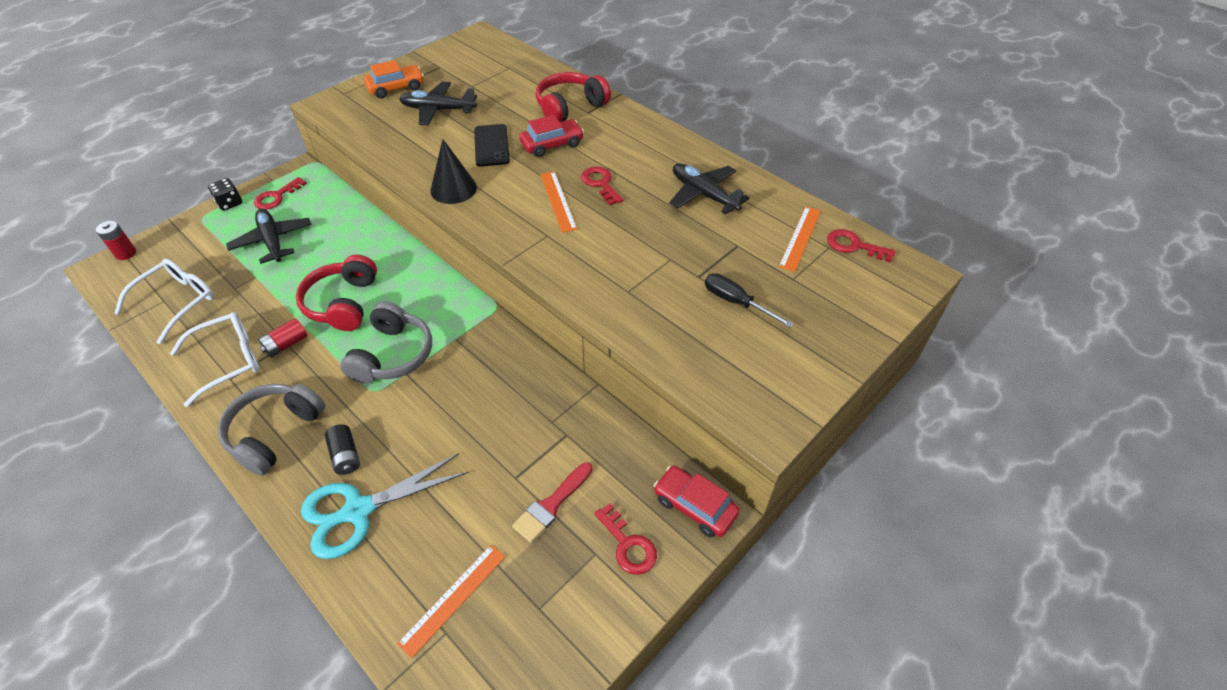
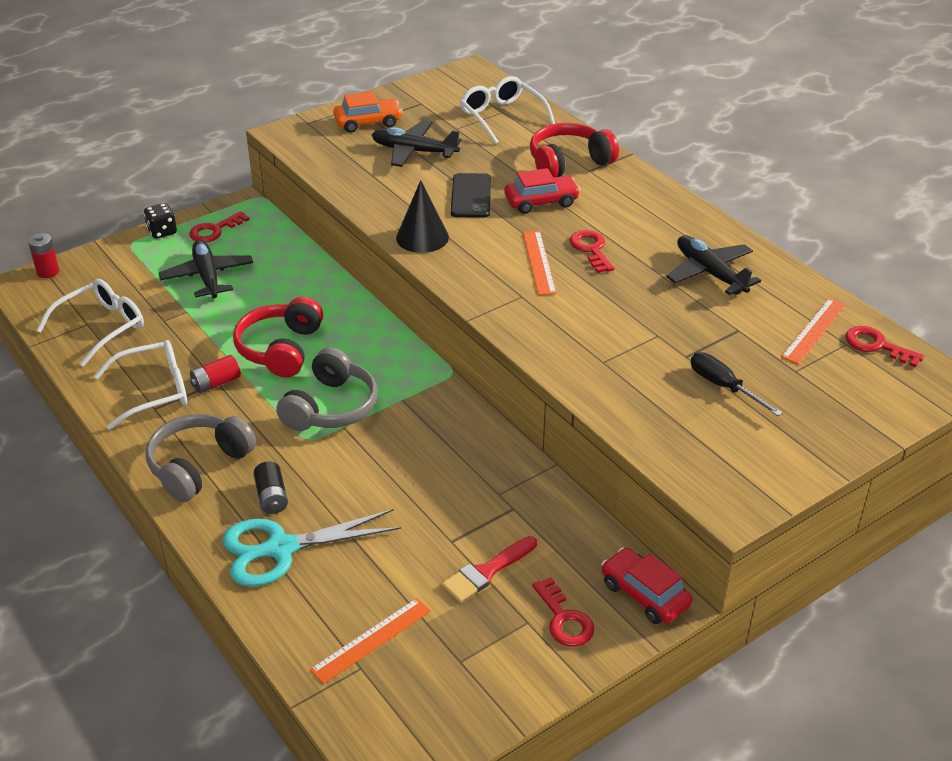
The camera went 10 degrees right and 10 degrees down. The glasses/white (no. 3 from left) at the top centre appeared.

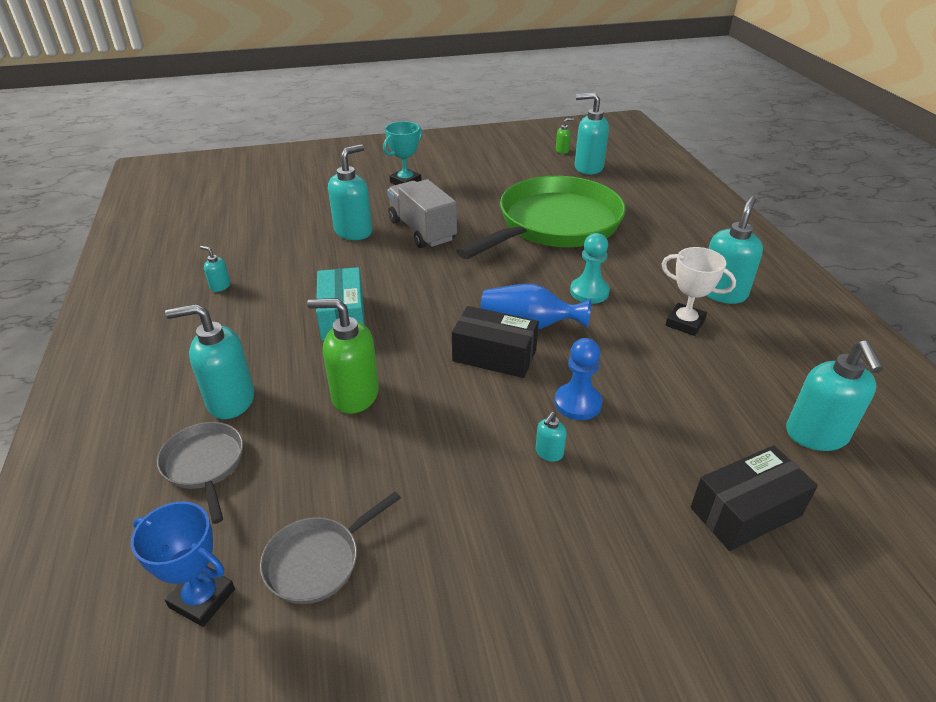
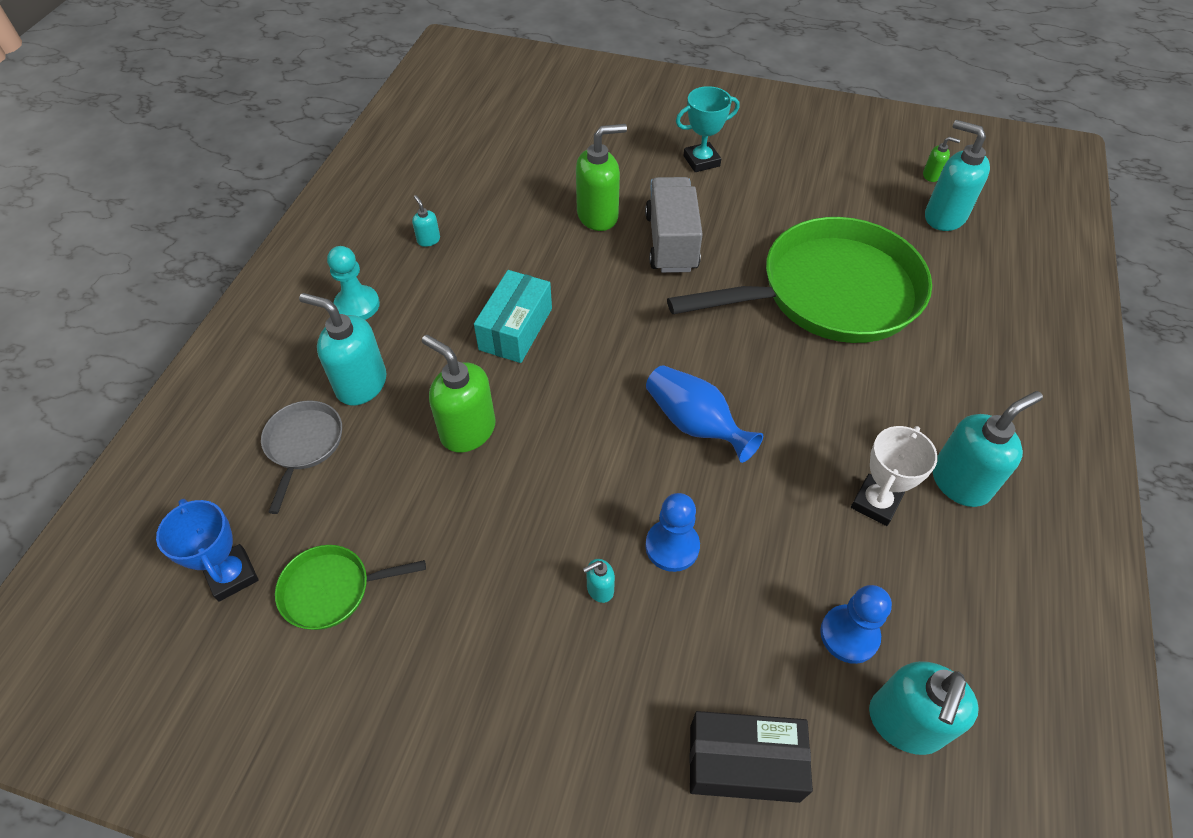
The camera went 30 degrees right and 15 degrees up. The pump bottle/teal (no. 3 from left) at the top centre became the pump bottle/leaf-green (no. 2 from left) at the top centre. The chess pawn/teal moved from the centre to the middle left. The prize cup/white at the middle right turned 60 degrees clockwise. The package/jet-black (no. 1 from left) at the centre disappeared. The pan/ash-grey (no. 2 from left) at the bottom centre became the pan/leaf-green (no. 1 from left) at the bottom left. The chess pawn/cobalt (no. 2 from left) at the bottom right appeared.

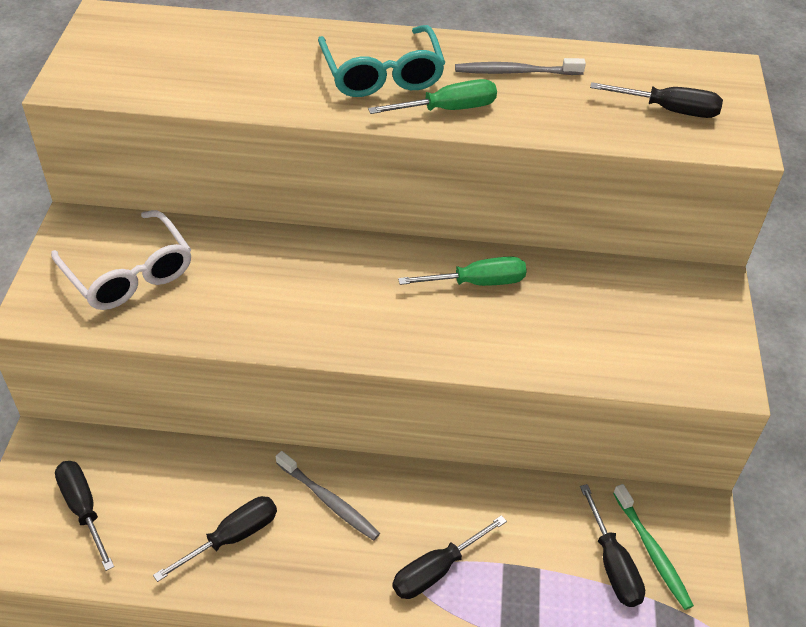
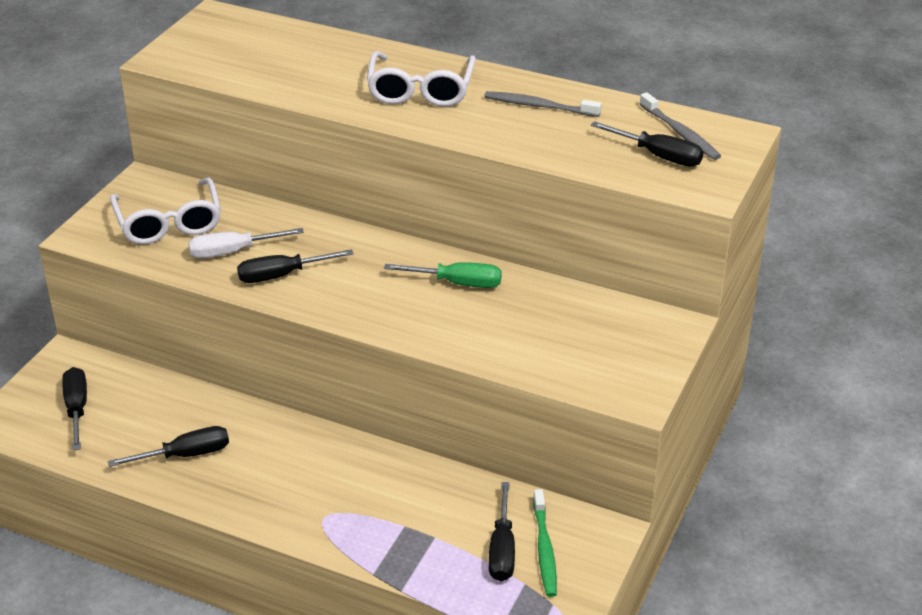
The camera went 20 degrees right and 10 degrees down. The glasses/teal at the top centre became the glasses/white (no. 2 from left) at the top centre. The screwdriver/leaf-green (no. 1 from left) at the top centre disappeared. The dental brush/ash-grey (no. 1 from left in the first image) moved from the bottom centre to the top right. The screwdriver/jet-black (no. 3 from left) moved from the bottom centre to the middle left. The screwdriver/white at the middle left appeared.

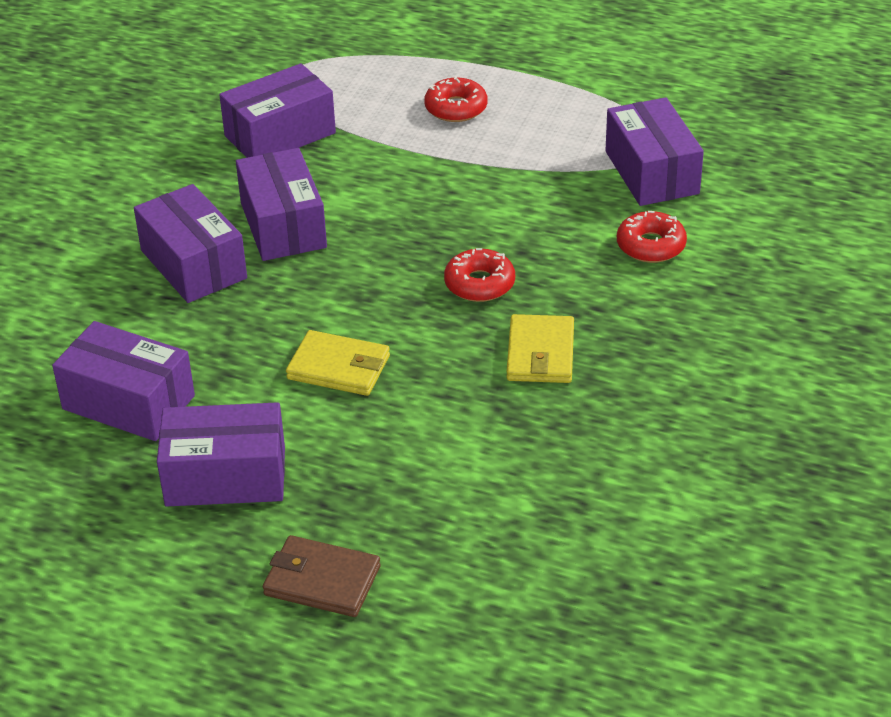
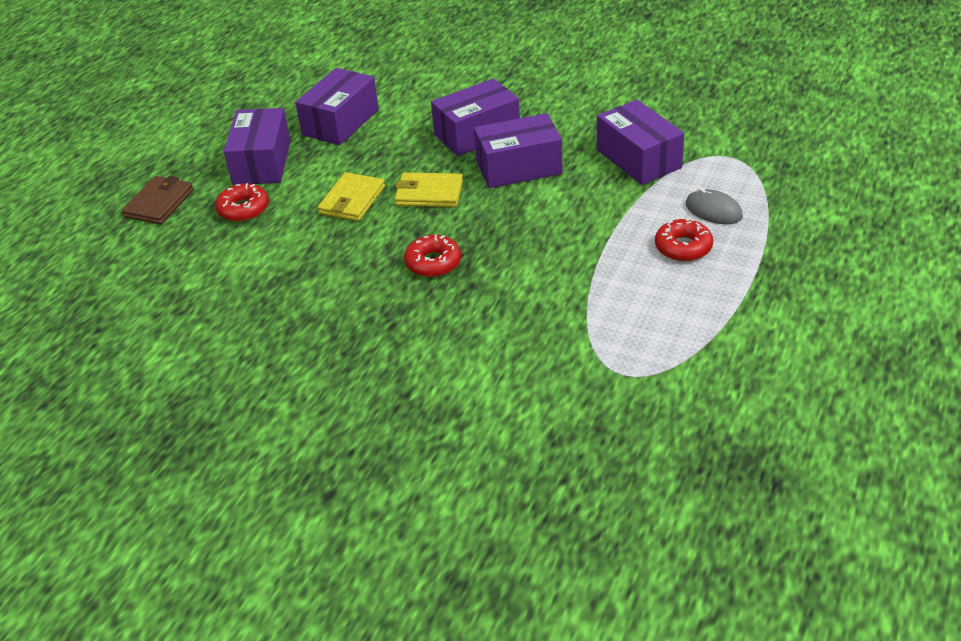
The camera went 95 degrees right and 0 degrees up. The package/purple (no. 6 from left) at the top right disappeared. The glazed donut/crimson (no. 3 from left in the first image) moved from the top right to the top left. The card wallet/yellow (no. 2 from left) moved from the centre to the top centre. The PC mouse/ash-grey at the top right appeared.

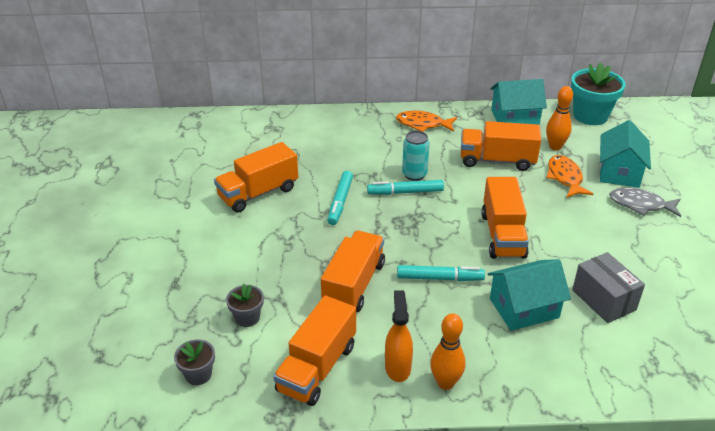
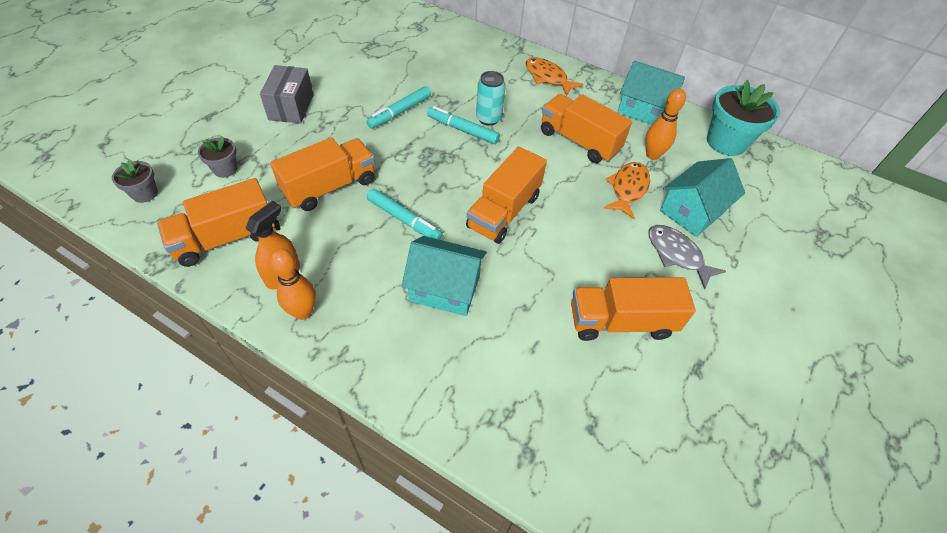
The camera went 30 degrees right and 15 degrees up. The lorry/orange (no. 1 from left in the first image) moved from the centre to the middle right. The package/ash-grey moved from the middle right to the top left.

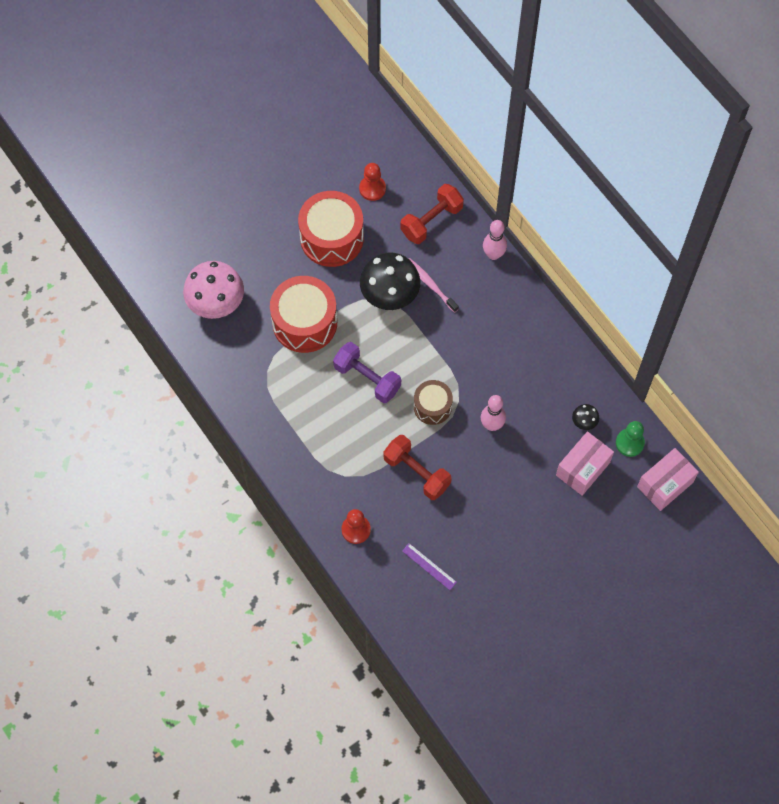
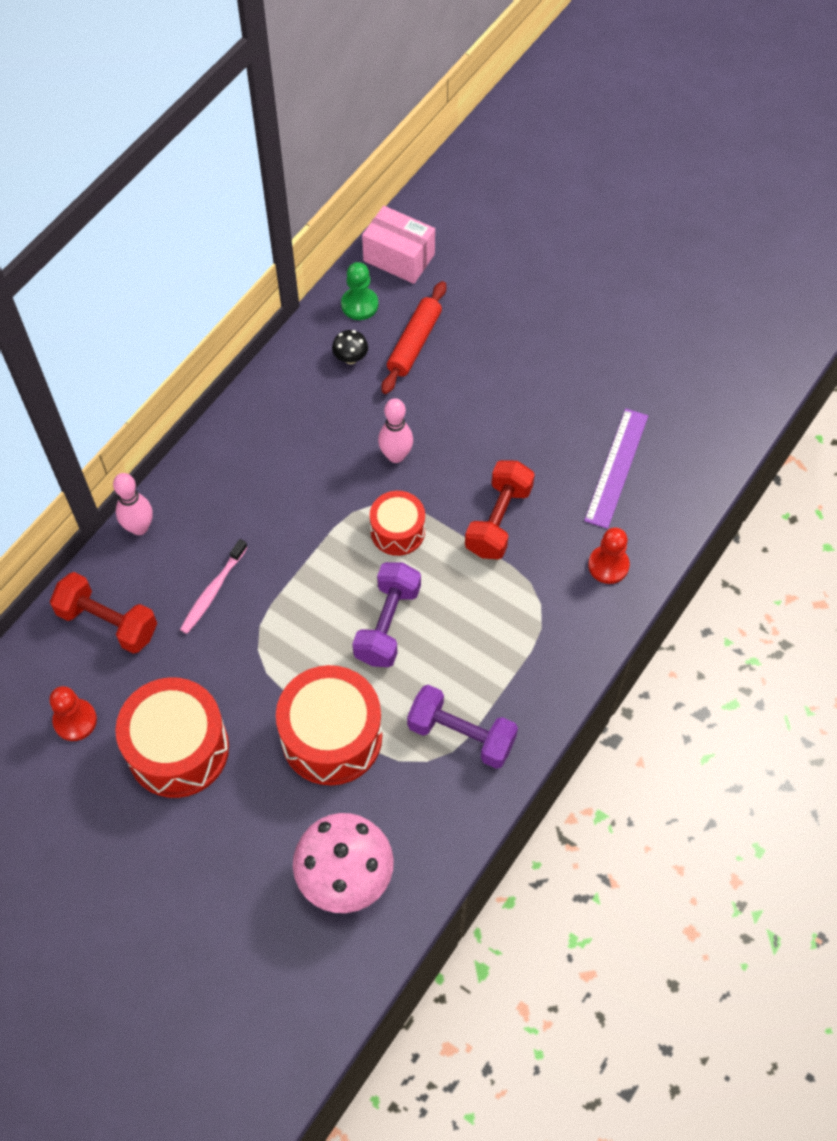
The camera went 110 degrees left and 5 degrees down. The fungus/jet-black (no. 1 from left) at the centre disappeared. The snare drum/brown at the centre became the snare drum/crimson (no. 3 from left) at the centre. The package/rosy (no. 1 from left) at the middle right was replaced by the rolling pin/crimson at the top centre. The ruler/purple at the bottom centre changed to 1.66 times the size. The free weight/purple (no. 2 from left) at the centre appeared.

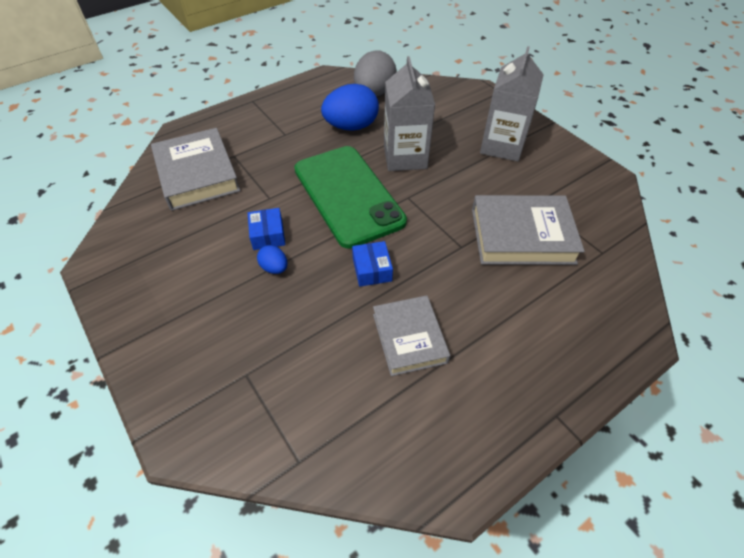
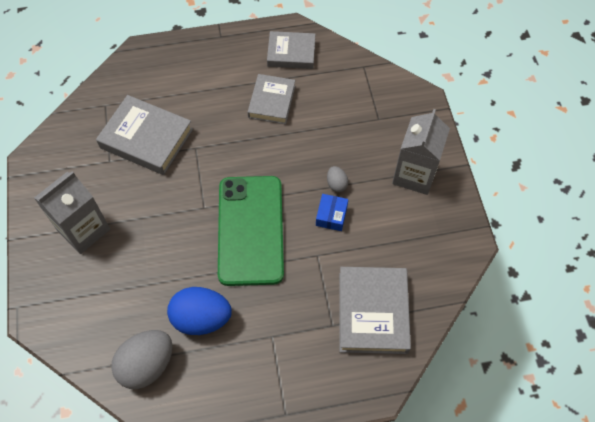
The camera went 155 degrees left and 10 degrees up. The milk carton/ash-grey (no. 1 from left in the first image) moved from the top centre to the middle right. The package/cobalt (no. 2 from left) at the centre disappeared. The egg shape/cobalt (no. 1 from left) at the centre became the egg shape/ash-grey (no. 2 from left) at the centre. The hardback/ash-grey (no. 3 from left) at the top centre appeared.

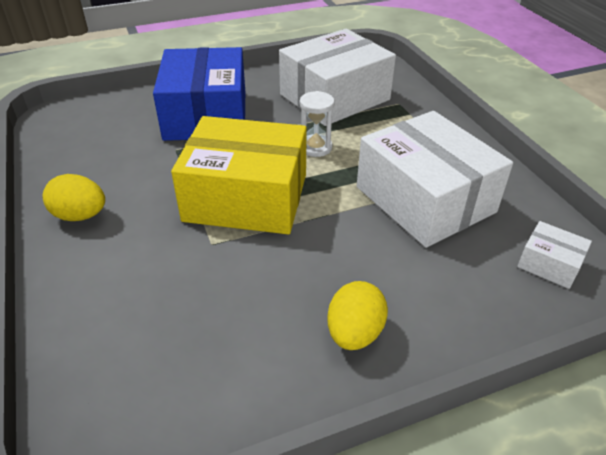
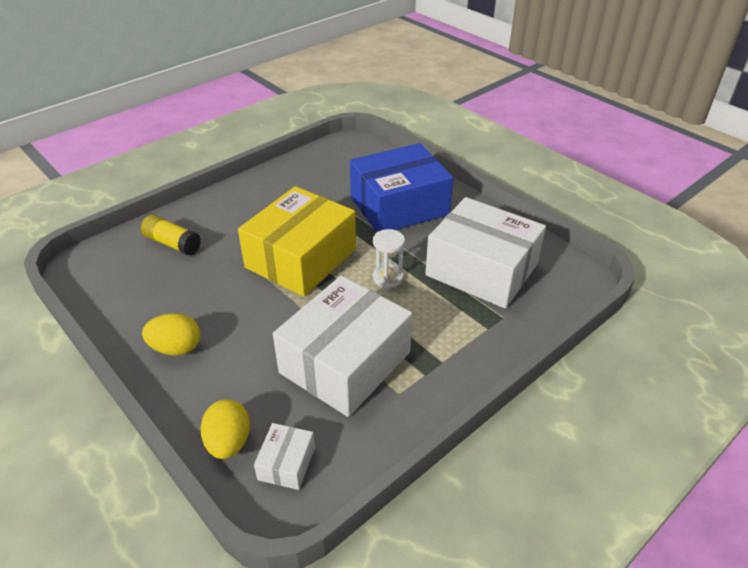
The camera went 70 degrees right and 0 degrees up. The package/yellow at the centre turned 45 degrees clockwise. The egg shape/yellow (no. 1 from left in the first image) moved from the middle left to the bottom left. The glue/yellow at the middle left appeared.

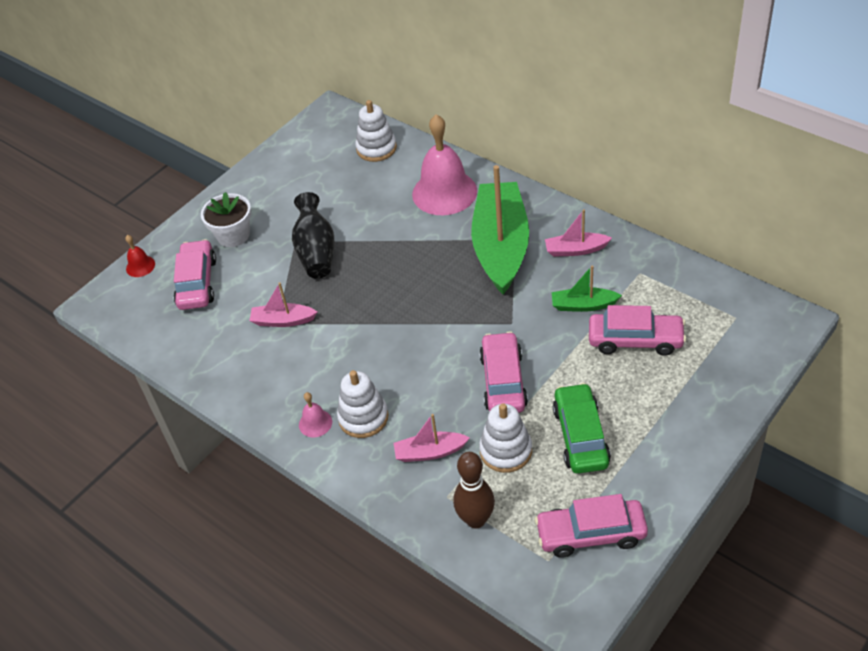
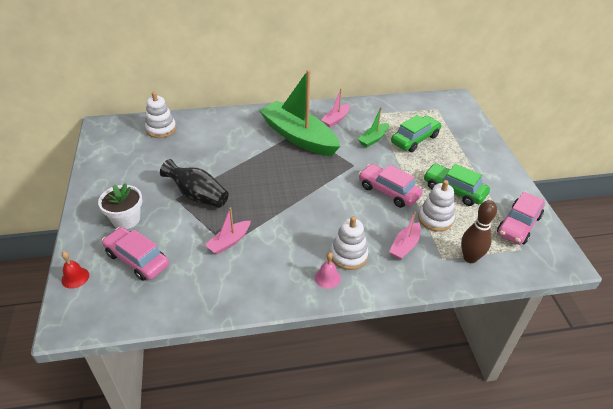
The camera went 55 degrees left and 5 degrees down. The bell/rosy (no. 2 from left) at the top centre disappeared. The toy car/rosy (no. 4 from left) at the middle right became the toy car/leaf-green (no. 1 from left) at the top right.

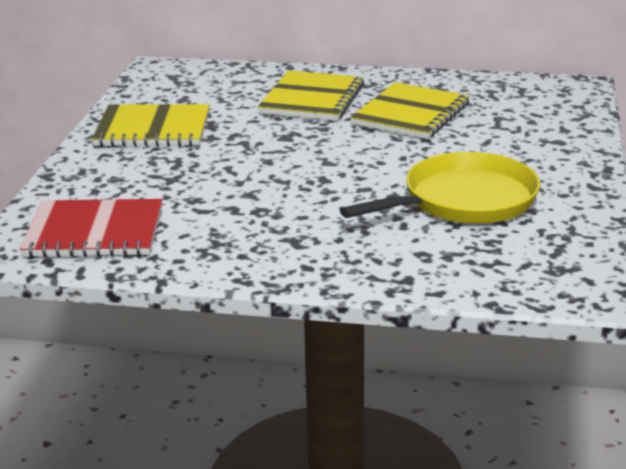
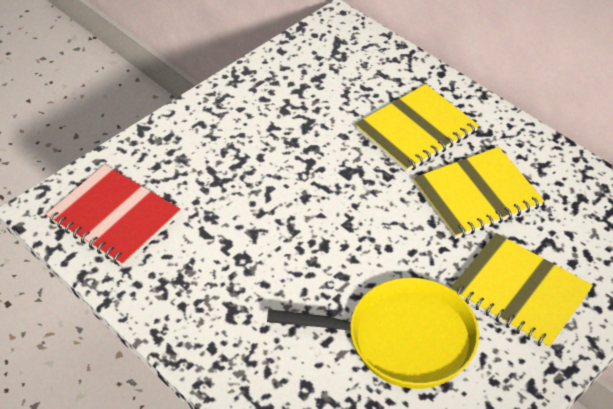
The camera went 35 degrees right and 20 degrees up. The notepad/yellow (no. 1 from left in the first image) moved from the top left to the bottom right.

